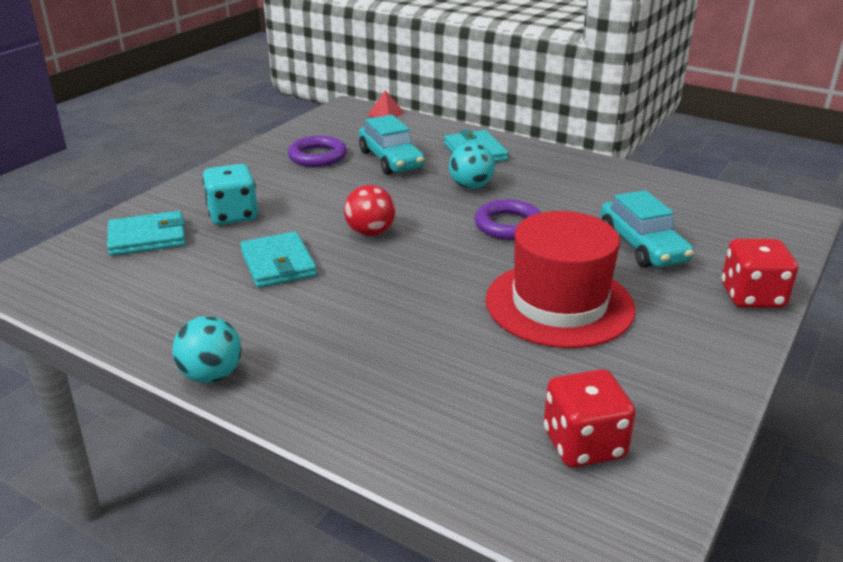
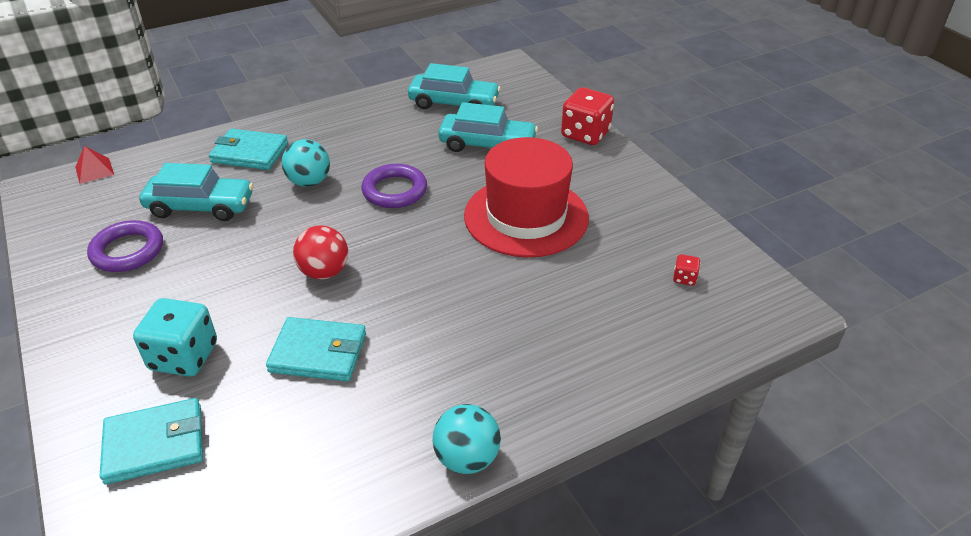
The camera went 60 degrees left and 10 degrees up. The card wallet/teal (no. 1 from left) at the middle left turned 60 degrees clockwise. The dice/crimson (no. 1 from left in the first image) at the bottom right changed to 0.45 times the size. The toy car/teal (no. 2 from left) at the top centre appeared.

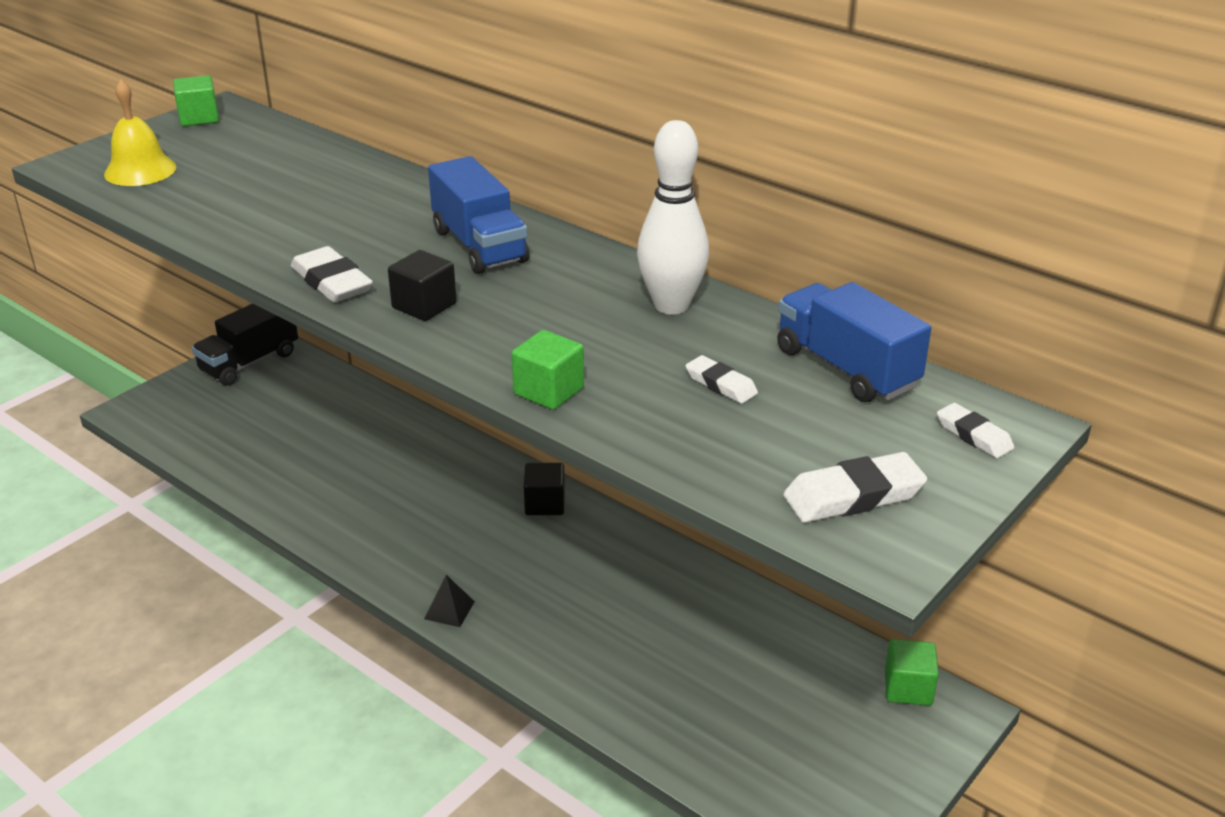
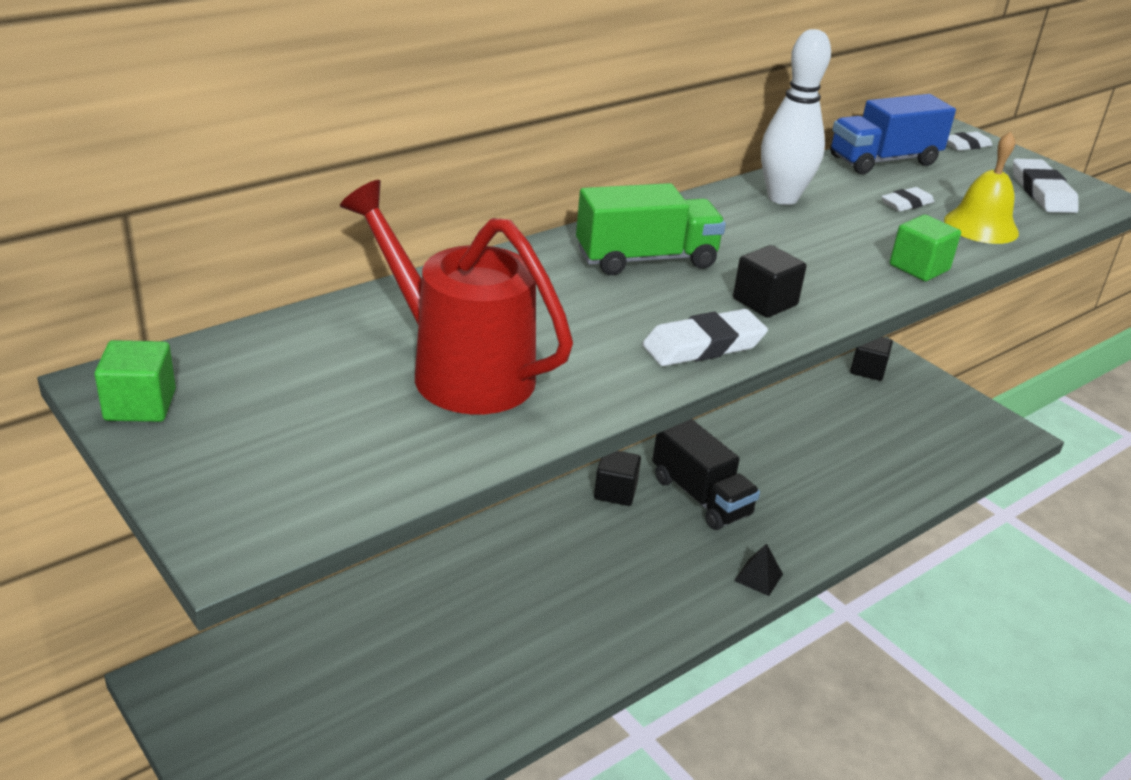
The camera went 80 degrees left and 0 degrees up. The bell/yellow moved from the top left to the top right. The lorry/cobalt (no. 1 from left) at the top centre became the lorry/leaf-green at the top centre. The lorry/jet-black moved from the middle left to the centre. The solid cube/leaf-green (no. 3 from left) at the bottom right became the solid cube/jet-black (no. 3 from left) at the middle right. The sprinkling can/crimson at the centre appeared.

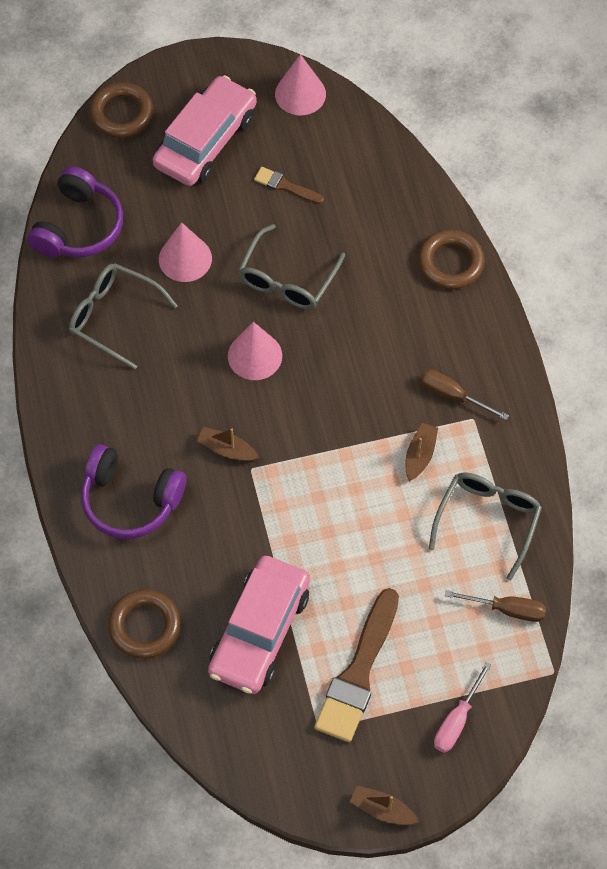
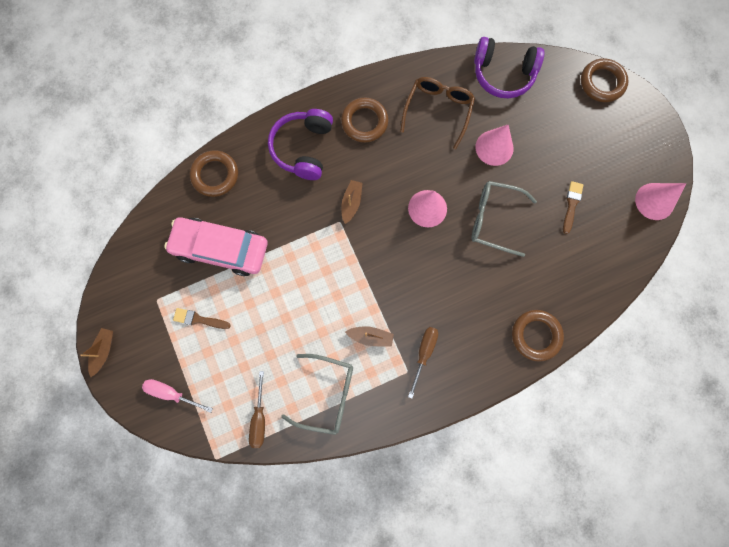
The camera went 80 degrees right and 15 degrees up. The toy car/rosy (no. 1 from left) at the top centre disappeared. The glasses/ash-grey (no. 1 from left) at the middle left became the glasses/brown at the top centre. The paint brush/brown (no. 2 from left in the first image) at the bottom centre changed to 0.50 times the size. The ring/brown (no. 2 from left) at the top centre appeared.

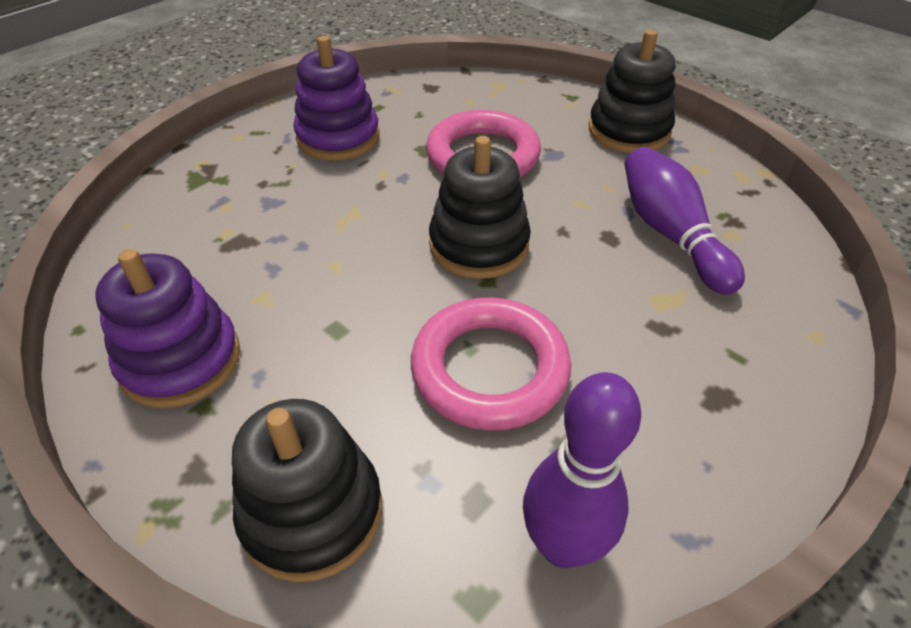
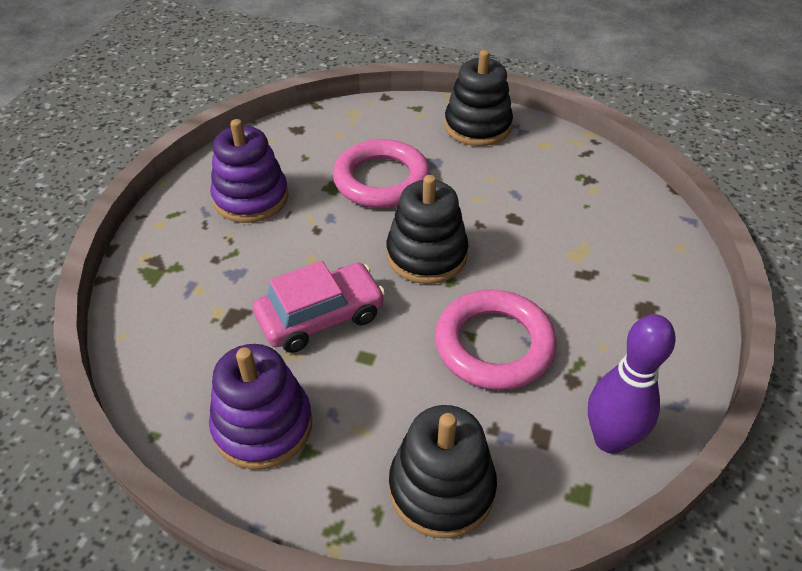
The camera went 25 degrees left and 0 degrees up. The skittle/purple (no. 2 from left) at the middle right disappeared. The toy car/rosy at the centre appeared.

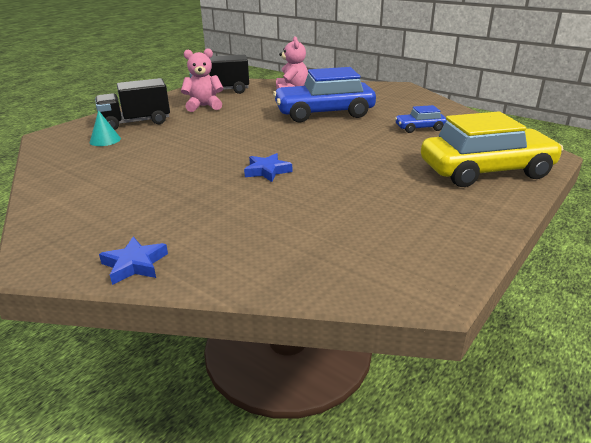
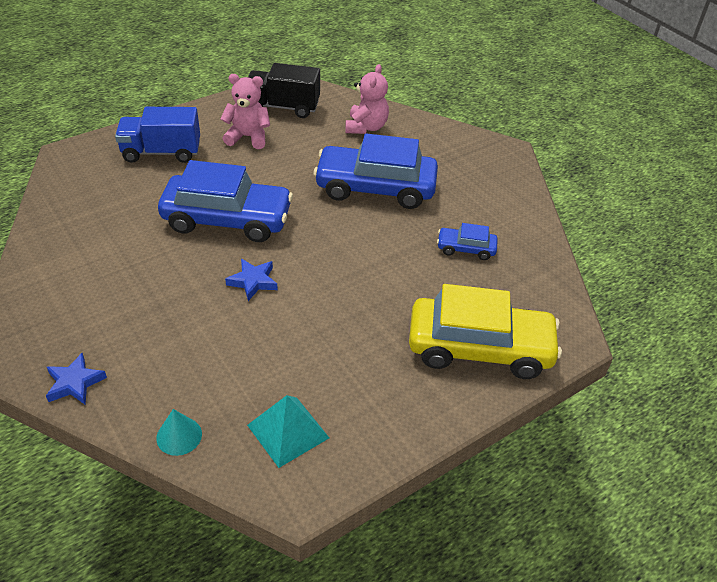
The camera went 15 degrees right and 15 degrees up. The lorry/jet-black (no. 1 from left) at the top left became the lorry/cobalt at the top left. The cone/teal moved from the top left to the bottom left. The toy car/cobalt (no. 1 from left) at the middle left appeared. The pyramid shape/teal at the bottom centre appeared.

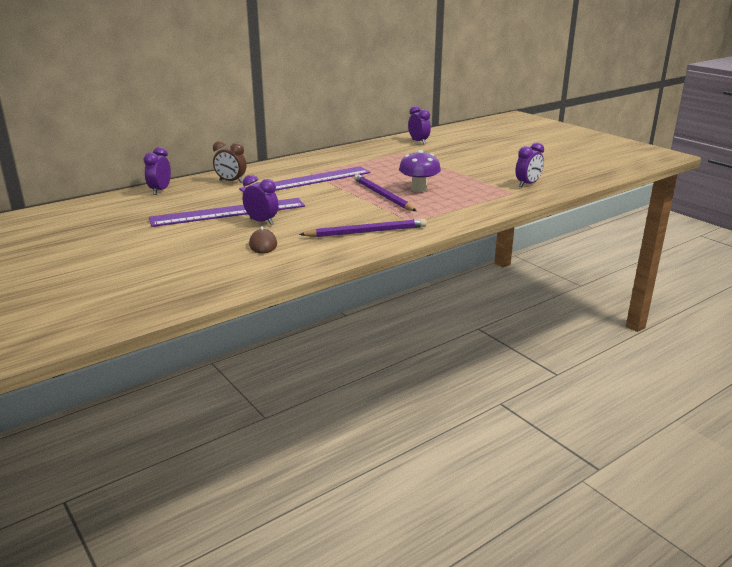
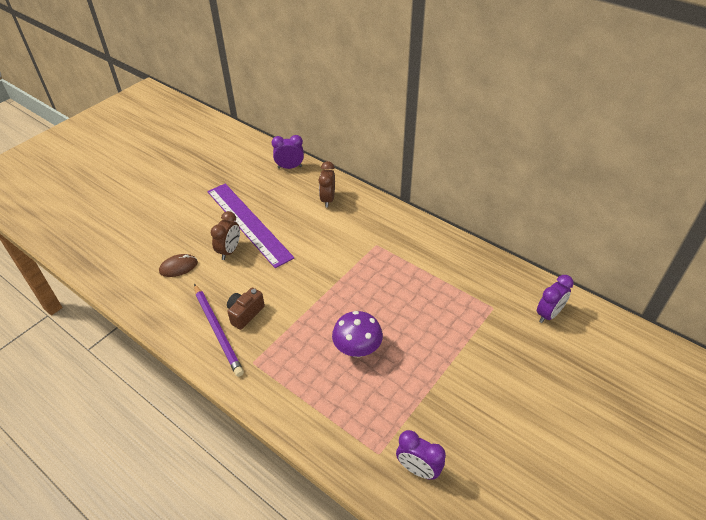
The camera went 75 degrees right and 20 degrees up. The ruler/purple (no. 2 from left) at the top centre disappeared. The wooden pencil/purple (no. 2 from left) at the centre disappeared. The clock/purple (no. 2 from left) at the centre became the clock/brown (no. 1 from left) at the middle left. The compact camera/brown at the centre appeared.

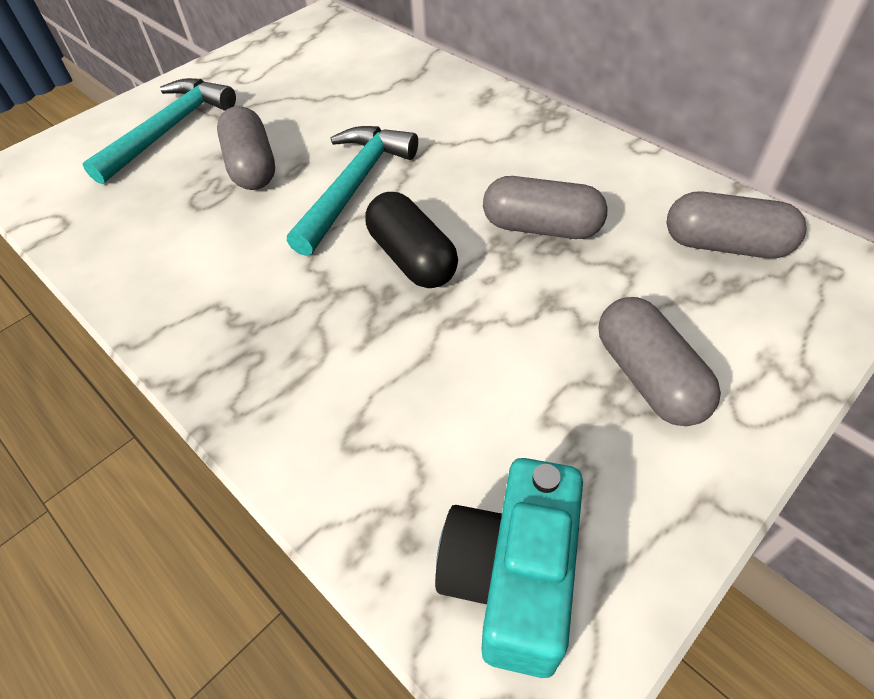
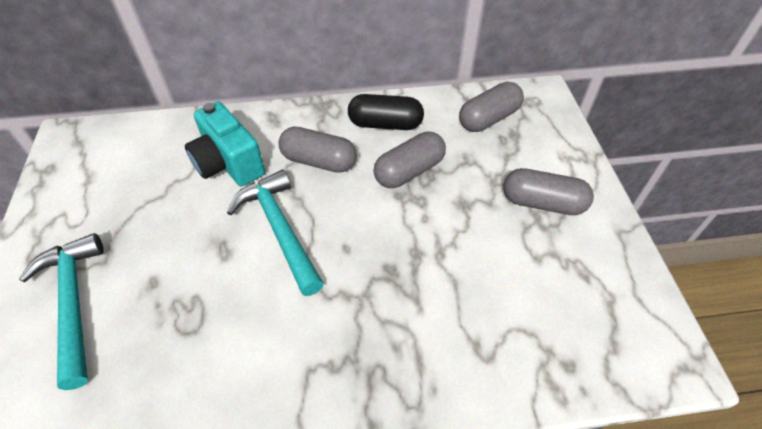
The camera went 55 degrees left and 0 degrees up. The pill/ash-grey (no. 1 from left) moved from the top left to the centre. The pill/jet-black moved from the centre to the top centre. The compact camera/teal moved from the bottom centre to the middle left.

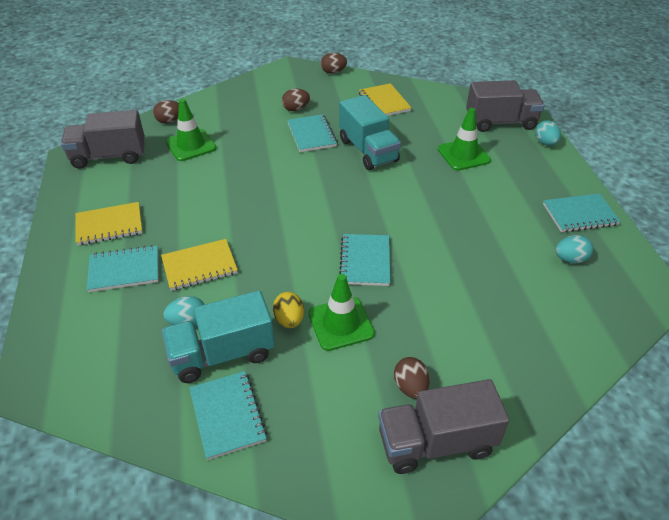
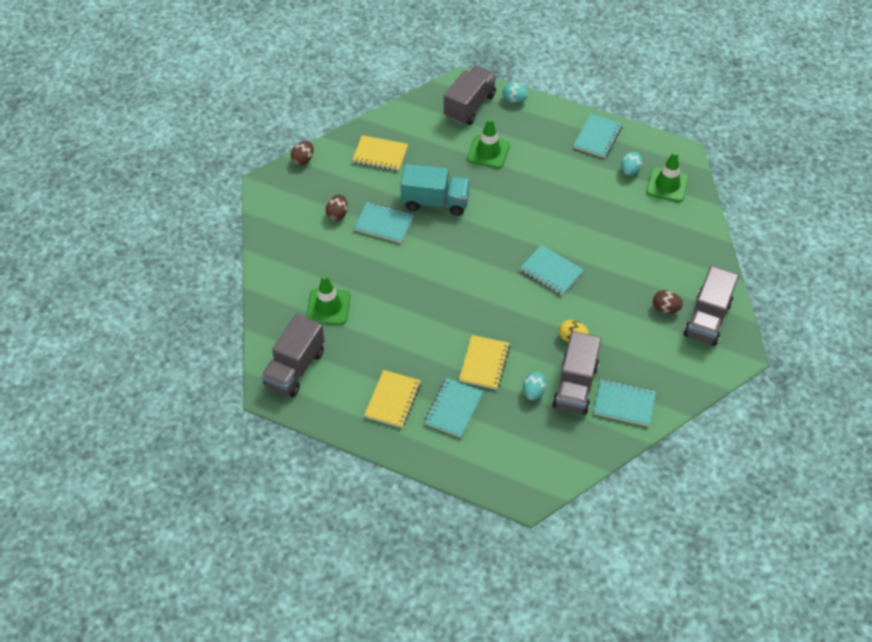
The camera went 55 degrees left and 10 degrees up. The egg shape/brown (no. 1 from left) at the top left disappeared. The traffic cone/leaf-green (no. 2 from left in the first image) moved from the centre to the top right. The lorry/teal (no. 1 from left) at the middle left became the lorry/ash-grey (no. 3 from left) at the centre.

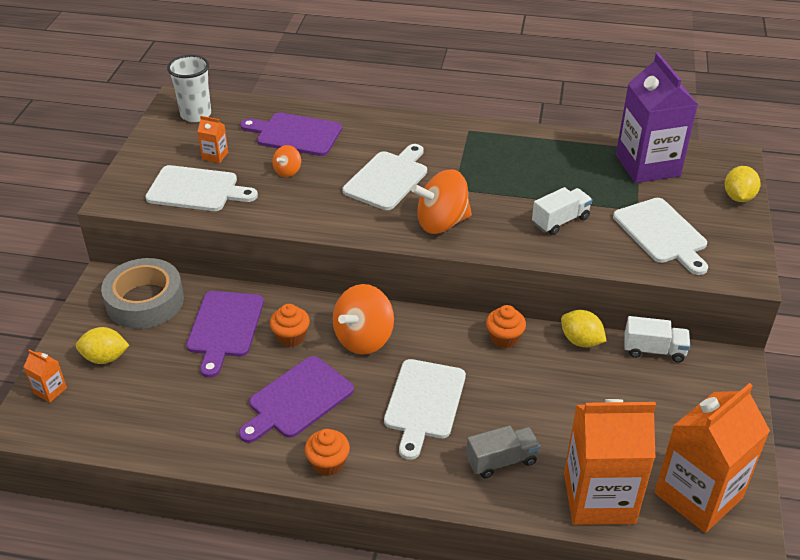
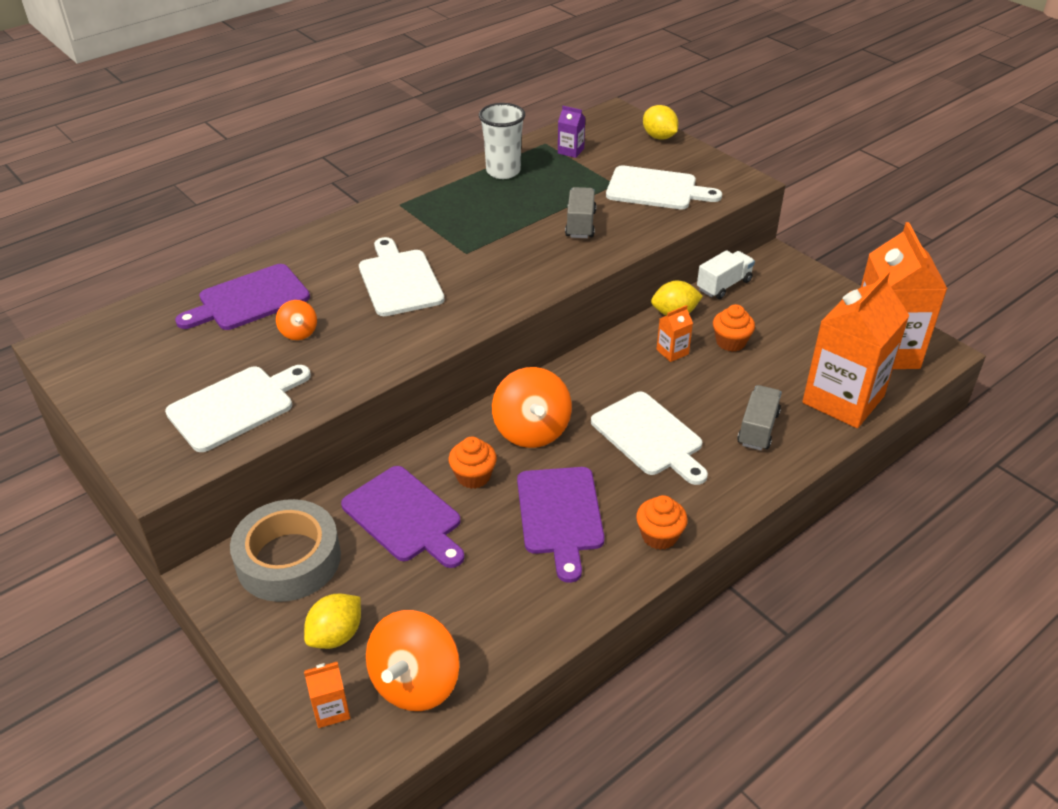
The camera went 50 degrees left and 0 degrees up. The milk carton/purple at the top right changed to 0.41 times the size. The cup/white moved from the top left to the top centre. The milk carton/orange (no. 2 from left) moved from the top left to the centre. The spinning top/orange (no. 3 from left in the first image) moved from the centre to the bottom centre. The lorry/white (no. 1 from left) at the middle right became the lorry/ash-grey (no. 1 from left) at the top centre. The muffin/orange (no. 3 from left) moved from the centre to the middle right.

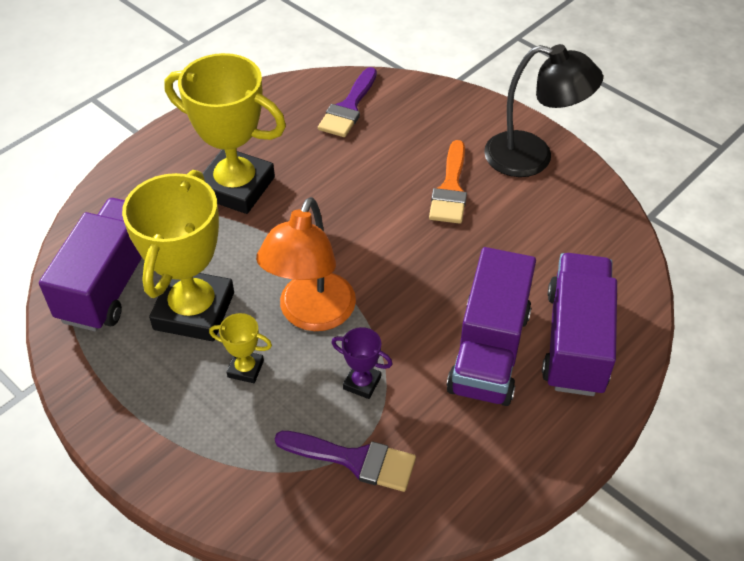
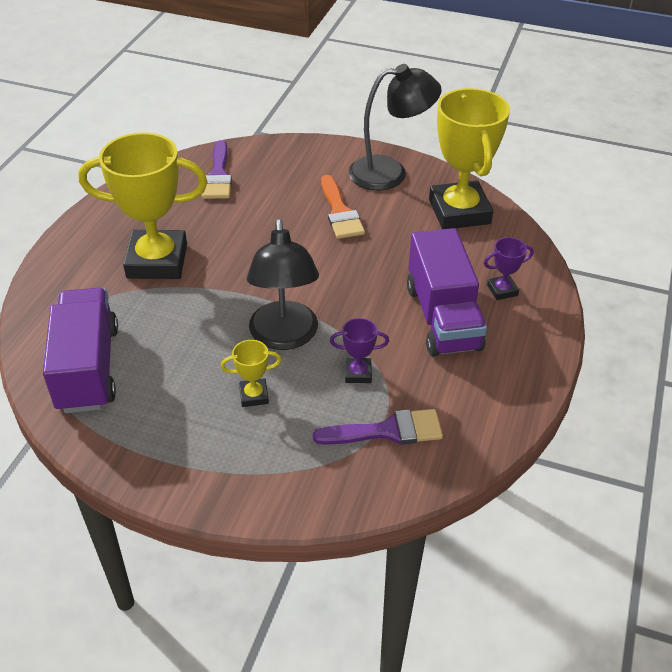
The camera went 25 degrees left and 5 degrees down. The prize cup/yellow (no. 1 from left in the first image) moved from the middle left to the top right. The lamp/orange at the centre became the lamp/jet-black (no. 1 from left) at the centre. The lorry/purple (no. 3 from left) at the middle right was replaced by the prize cup/purple (no. 2 from left) at the middle right.

